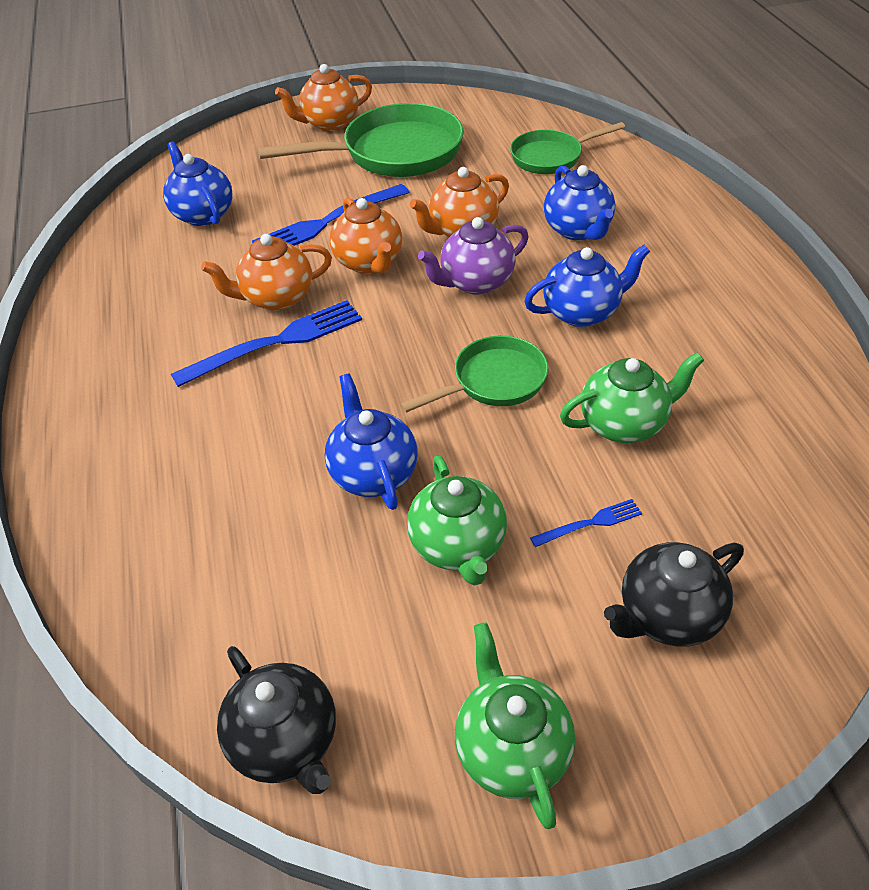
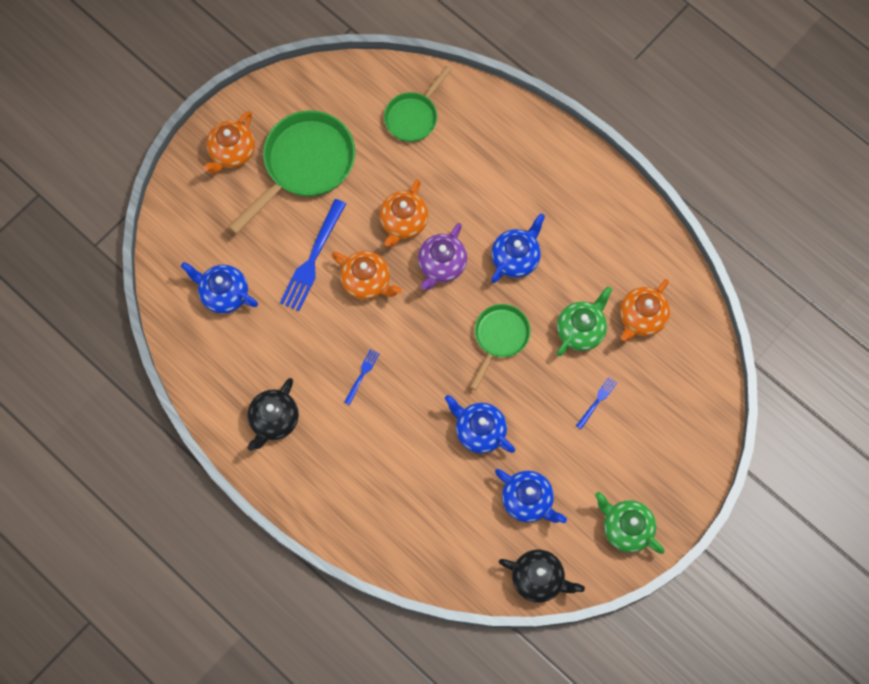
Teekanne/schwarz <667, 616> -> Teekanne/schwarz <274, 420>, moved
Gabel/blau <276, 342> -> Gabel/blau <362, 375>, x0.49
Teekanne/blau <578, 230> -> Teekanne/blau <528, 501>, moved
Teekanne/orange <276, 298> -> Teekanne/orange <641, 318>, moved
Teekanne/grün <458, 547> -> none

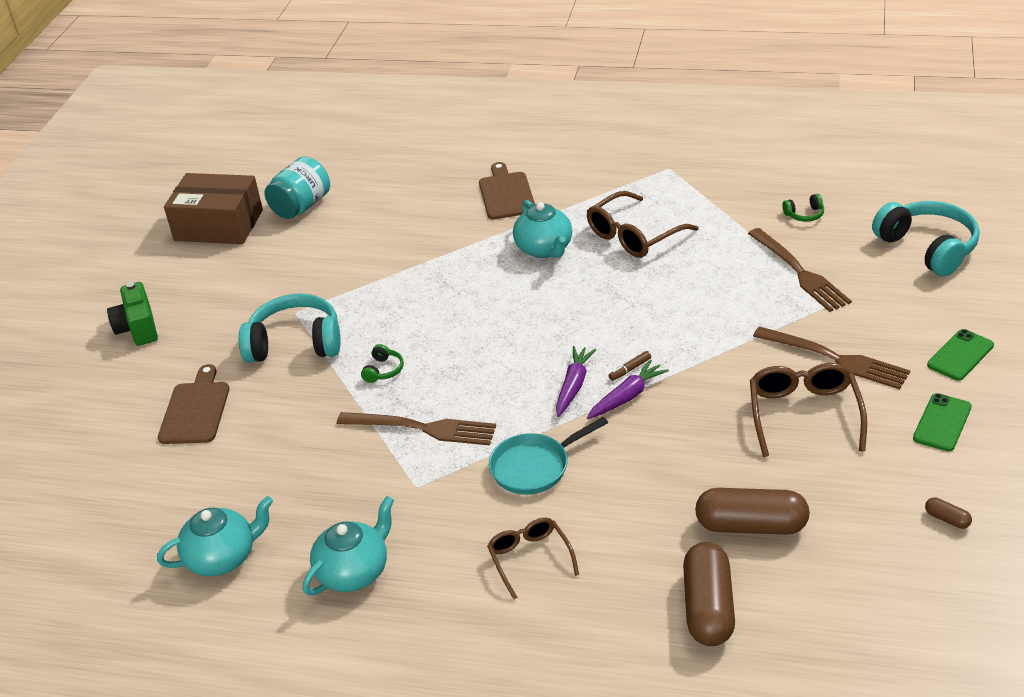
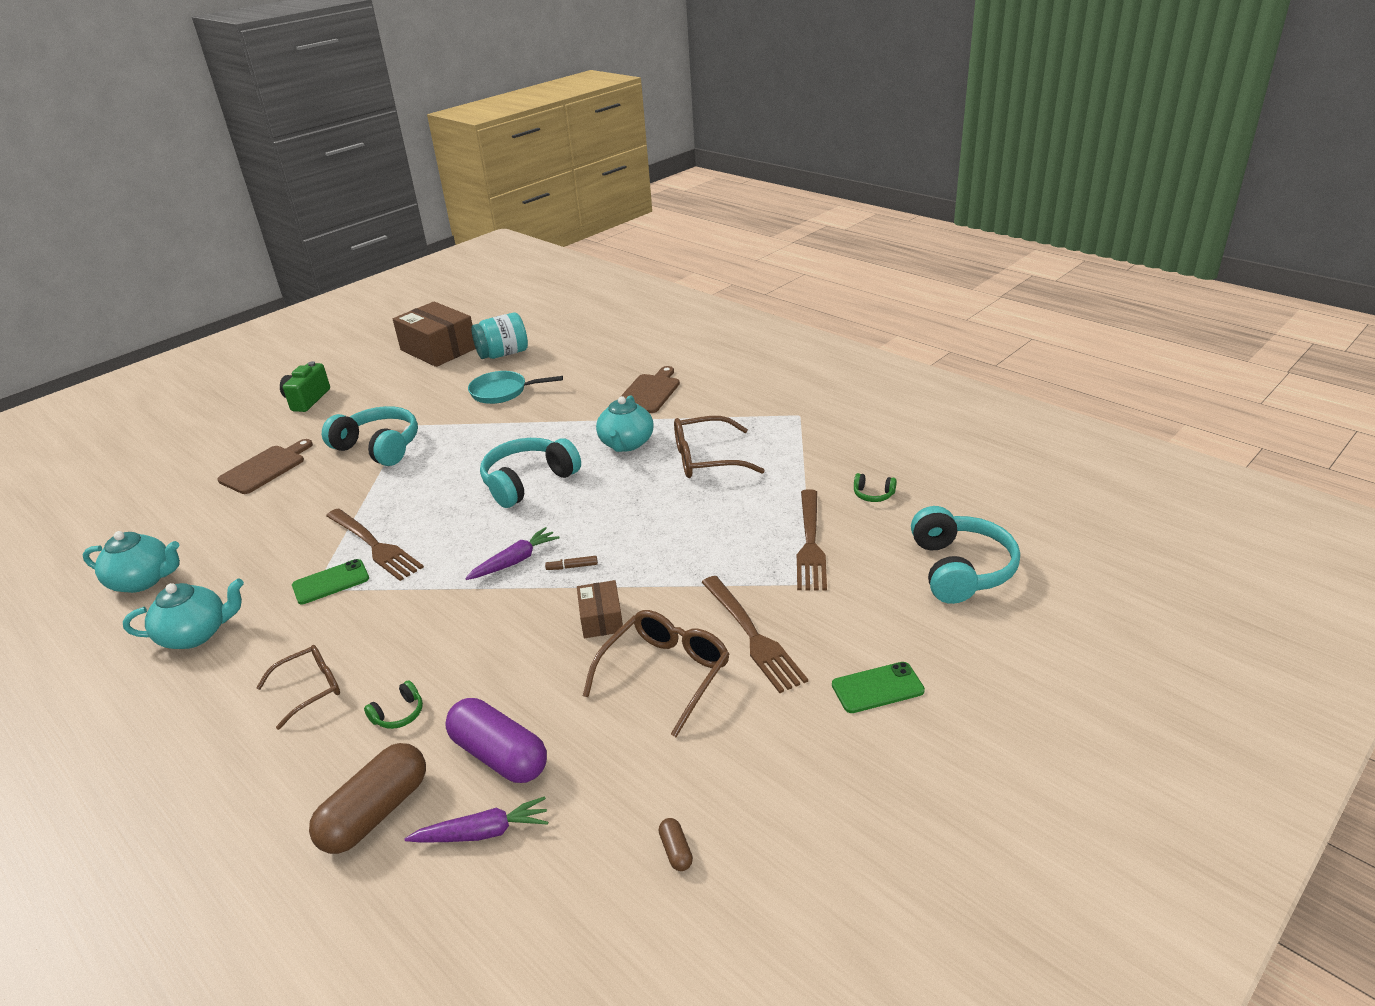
Brille/braun <530, 558> -> Brille/braun <310, 689>, 45 degrees clockwise
Handy/grün <942, 423> -> Handy/grün <331, 582>, moved
Kopfhörer/grün <383, 370> -> Kopfhörer/grün <399, 714>, moved
Karotte/lila <627, 397> -> Karotte/lila <483, 832>, moved
Kapsel/braun <751, 525> -> Kapsel/lila <499, 755>
Pfanne/türkis <534, 467> -> Pfanne/türkis <502, 392>, moved
none -> Kopfhörer/türkis <528, 482>
none -> Schachtel/braun <601, 619>

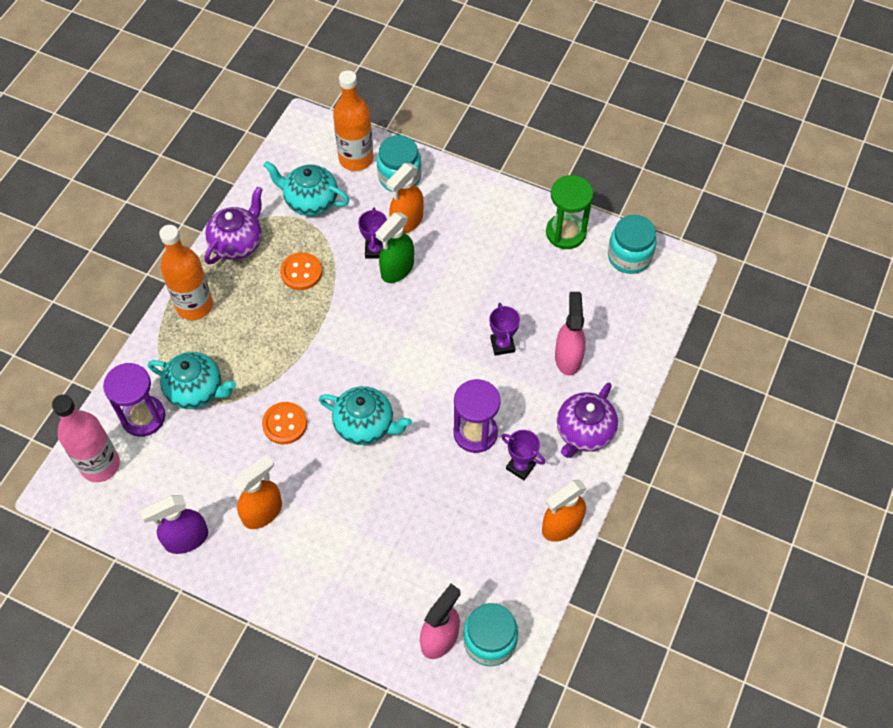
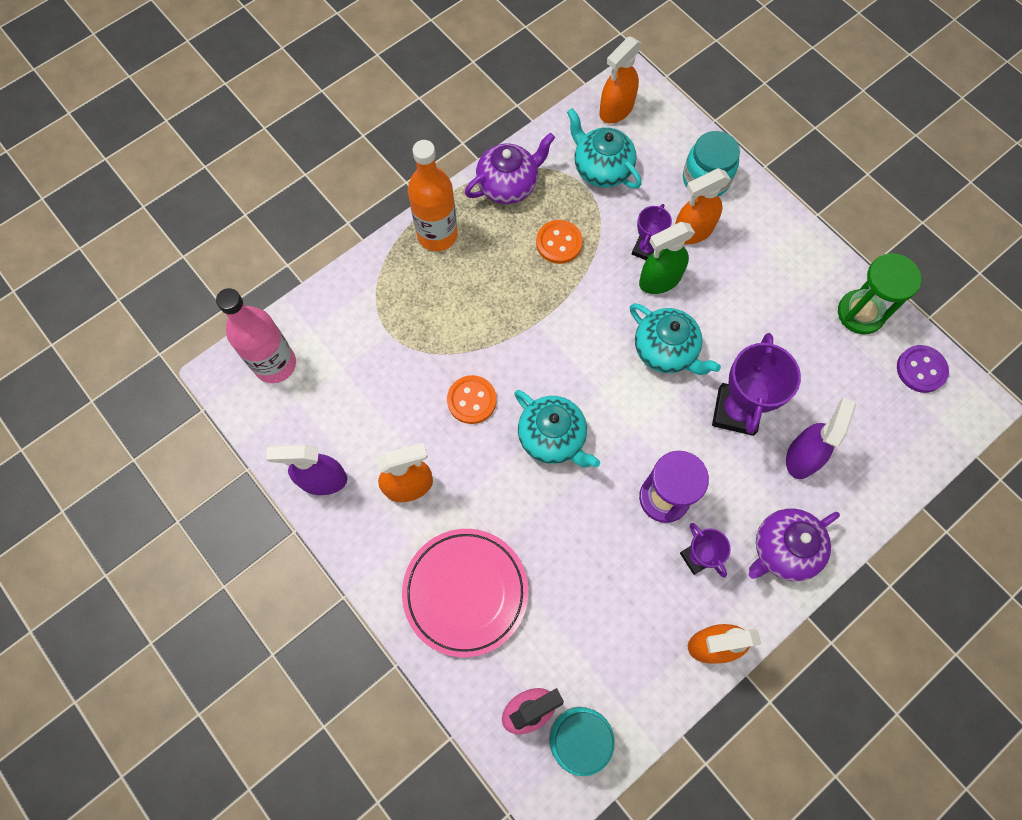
none -> Teller/rosa <465, 592>
none -> Sprühflasche/orange <616, 110>
Teekanne/türkis <196, 390> -> Teekanne/türkis <665, 351>, moved
Pokal/lila <502, 345> -> Pokal/lila <736, 411>, x1.77
Sprühflasche/rosa <568, 357> -> Sprühflasche/lila <802, 456>
Einmachglas/türkis <629, 256> -> Knopf/lila <921, 369>
Sanduhr/lila <143, 417> -> none
Flasche/orange <356, 159> -> none

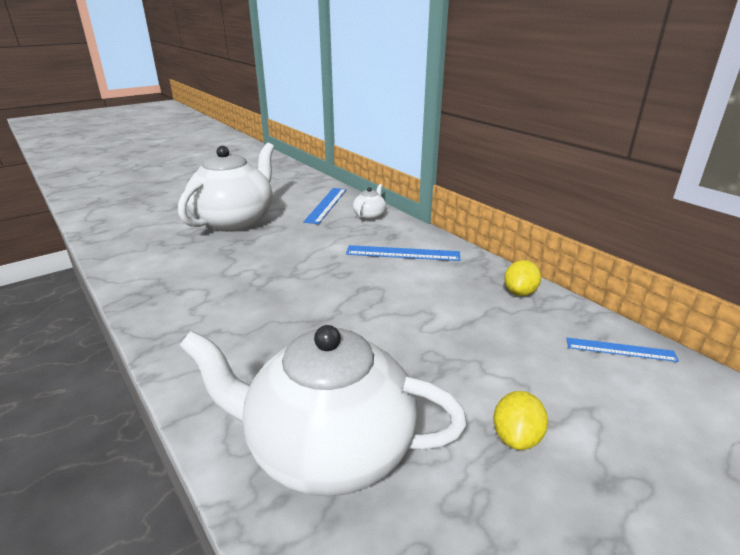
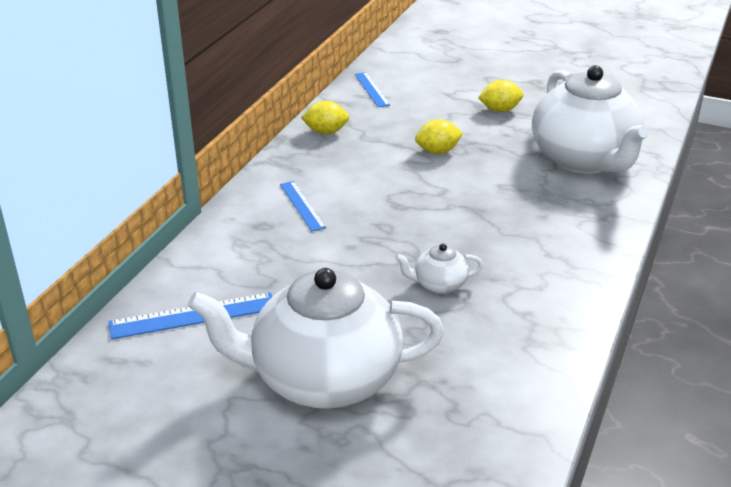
Lineal/blau <403, 253> -> Lineal/blau <302, 205>, x0.66
Teekanne/weiß <369, 216> -> Teekanne/weiß <439, 284>, moved
none -> Zitrone/gelb <437, 151>

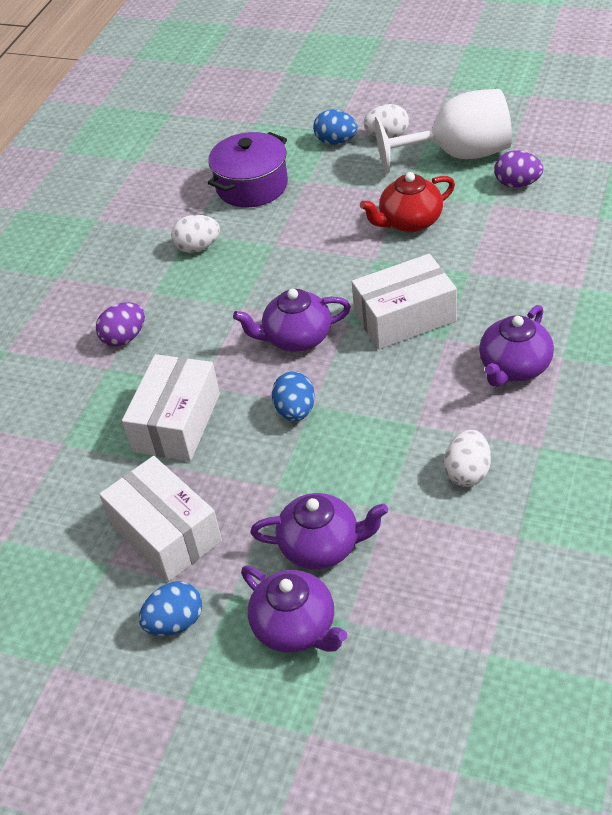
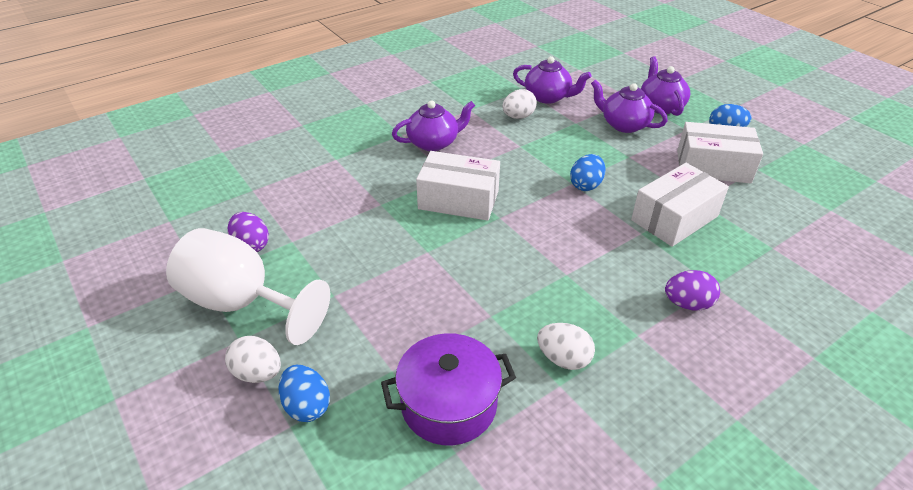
Teekanne/lila <296, 338> -> Teekanne/lila <548, 97>, moved
Schachtel/weiß <165, 532> -> Schachtel/weiß <713, 166>, 75 degrees counterclockwise
Teekanne/rot <409, 222> -> none

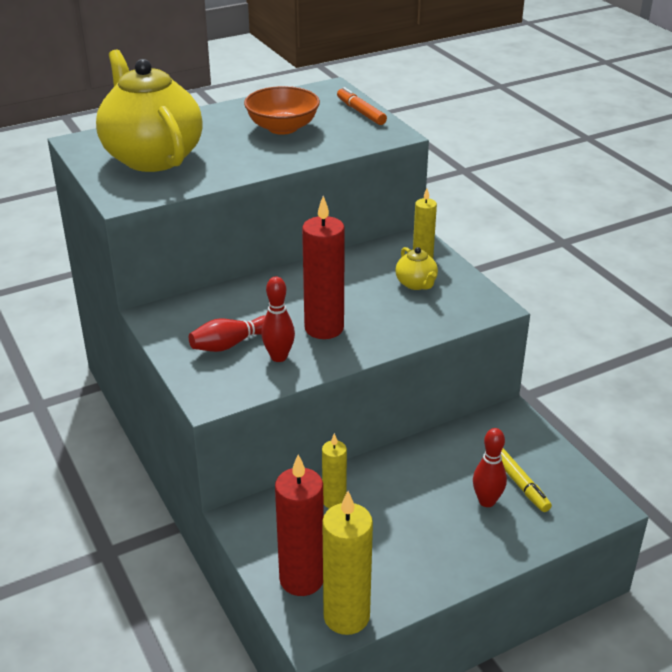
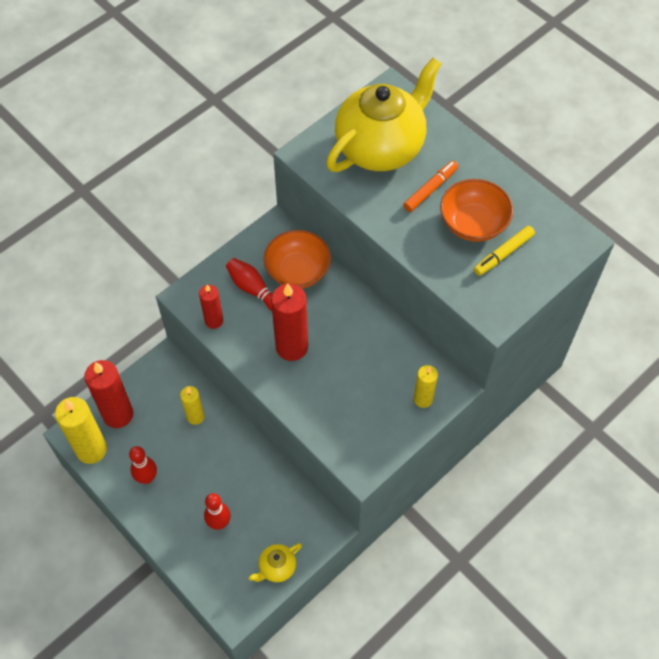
Bowlingkegel/rot <279, 357> -> Bowlingkegel/rot <147, 478>, moved
none -> Kerze/rot <214, 321>
Teekanne/gelb <416, 284> -> Teekanne/gelb <277, 567>, moved
none -> Schüssel/orange <297, 271>
Filzstift/orange <361, 112> -> Filzstift/orange <430, 189>, moved
Filzstift/gelb <519, 483> -> Filzstift/gelb <503, 254>, moved

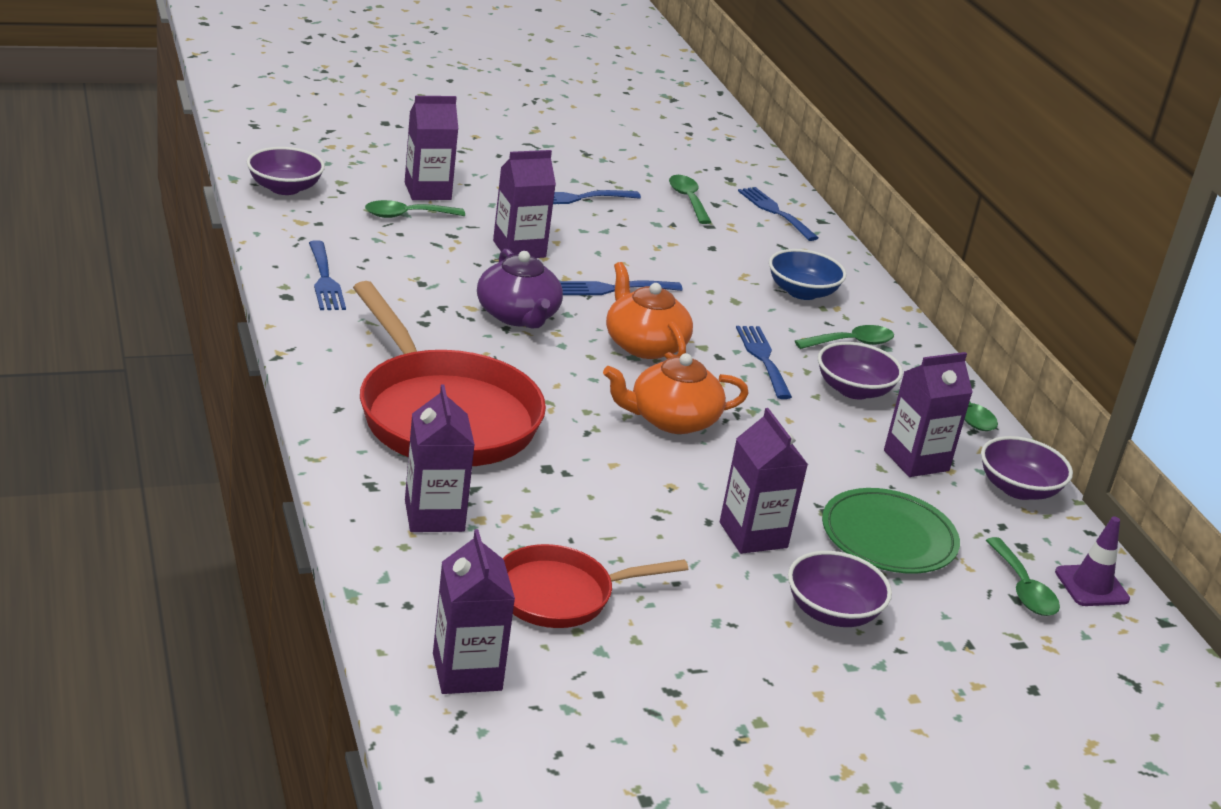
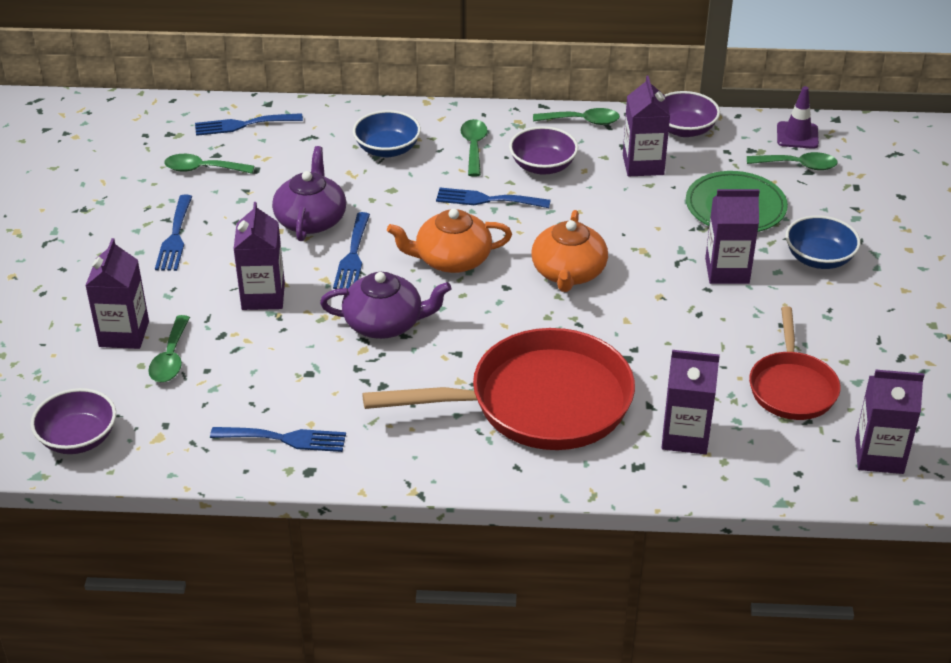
none -> Teekanne/lila <311, 219>
Schüssel/lila <832, 612> -> Schüssel/blau <819, 258>

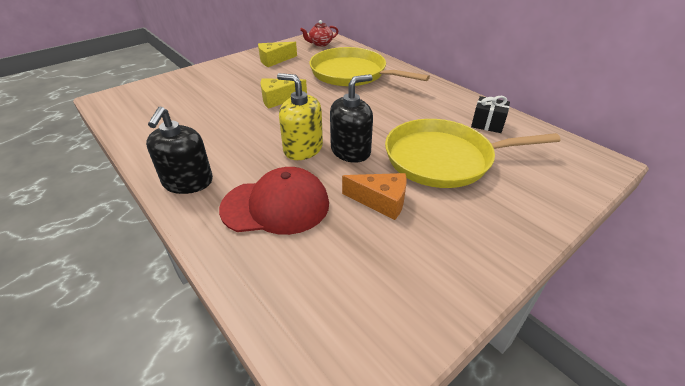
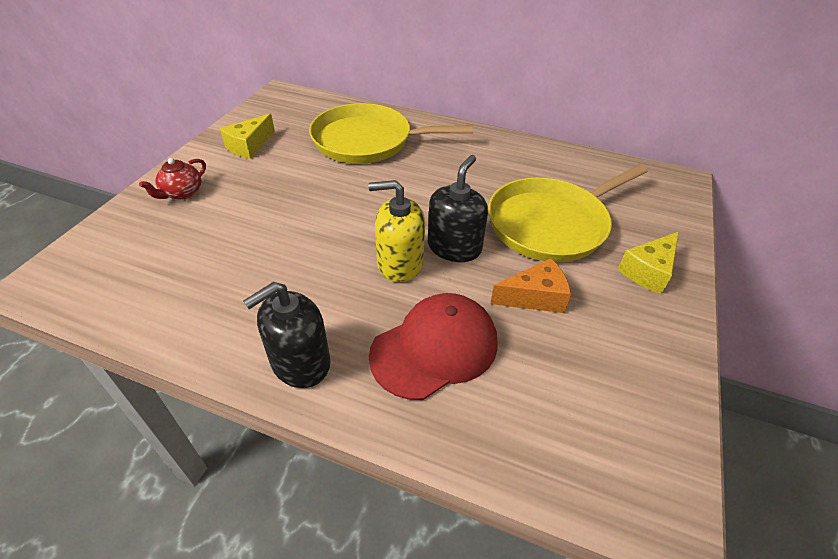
Teekanne/rot <320, 44> -> Teekanne/rot <182, 193>, moved
Seifenspender/schwarz <188, 182> -> Seifenspender/schwarz <300, 362>, 75 degrees clockwise
Käse/gelb <278, 99> -> Käse/gelb <648, 271>, moved
Geschenk/schwarz <487, 124> -> none

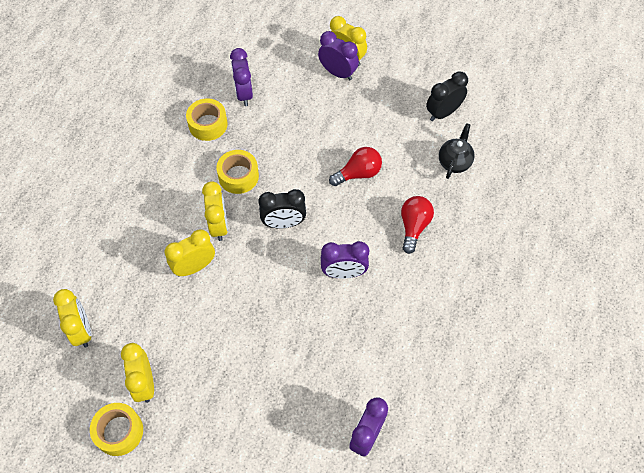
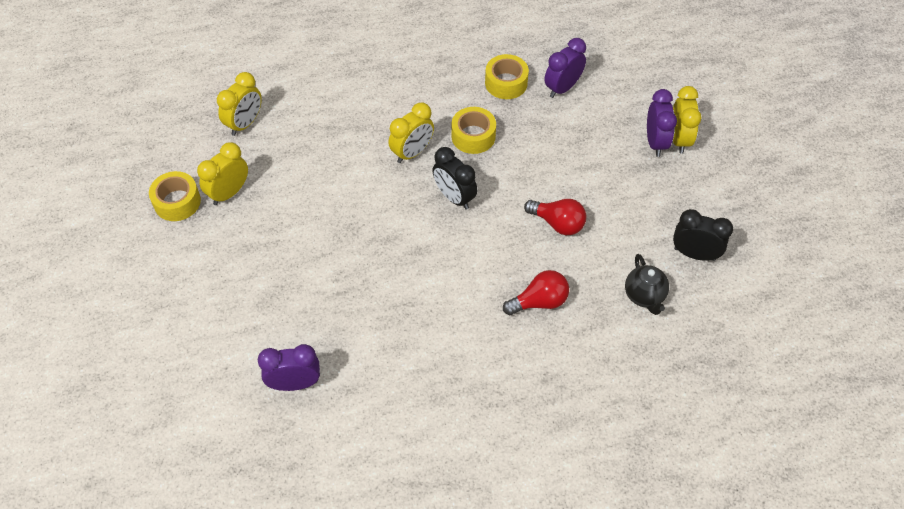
Teekanne/schwarz <454, 162> -> Teekanne/schwarz <644, 296>, 90 degrees clockwise
Wecker/gelb <194, 267> -> none
Wecker/lila <344, 273> -> none

